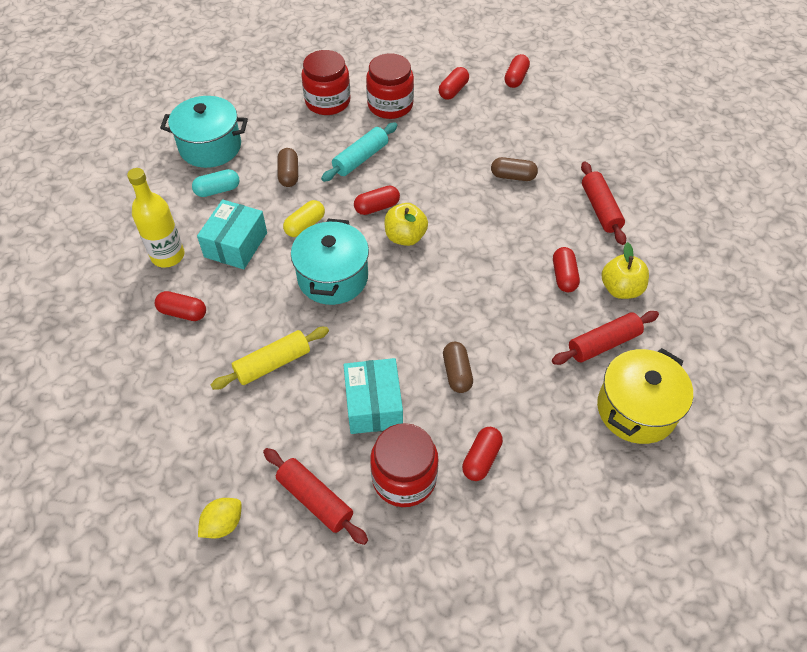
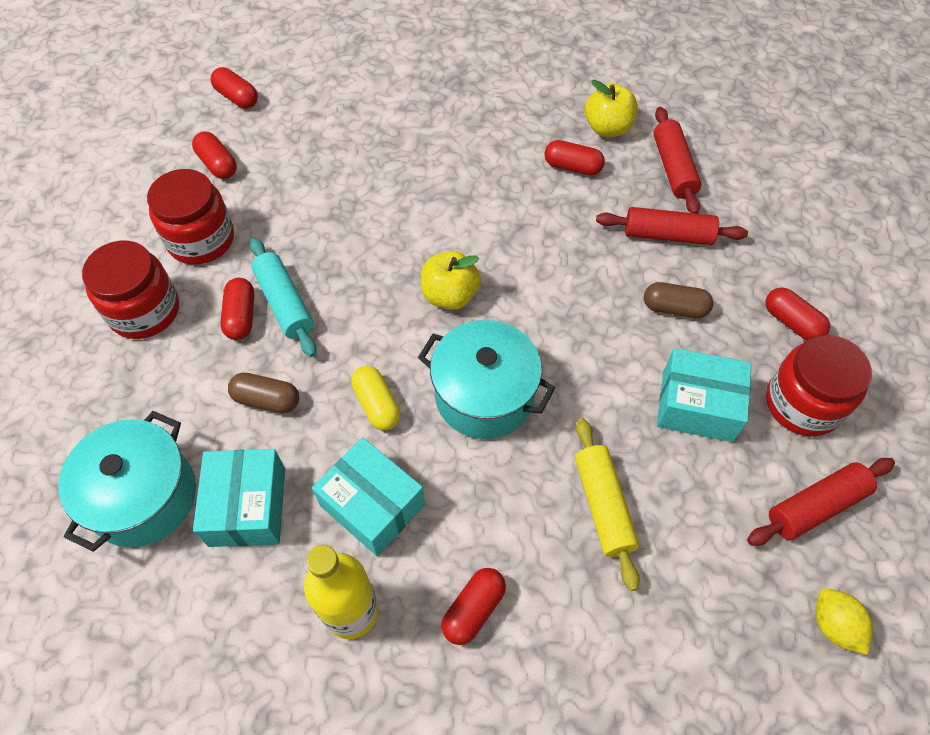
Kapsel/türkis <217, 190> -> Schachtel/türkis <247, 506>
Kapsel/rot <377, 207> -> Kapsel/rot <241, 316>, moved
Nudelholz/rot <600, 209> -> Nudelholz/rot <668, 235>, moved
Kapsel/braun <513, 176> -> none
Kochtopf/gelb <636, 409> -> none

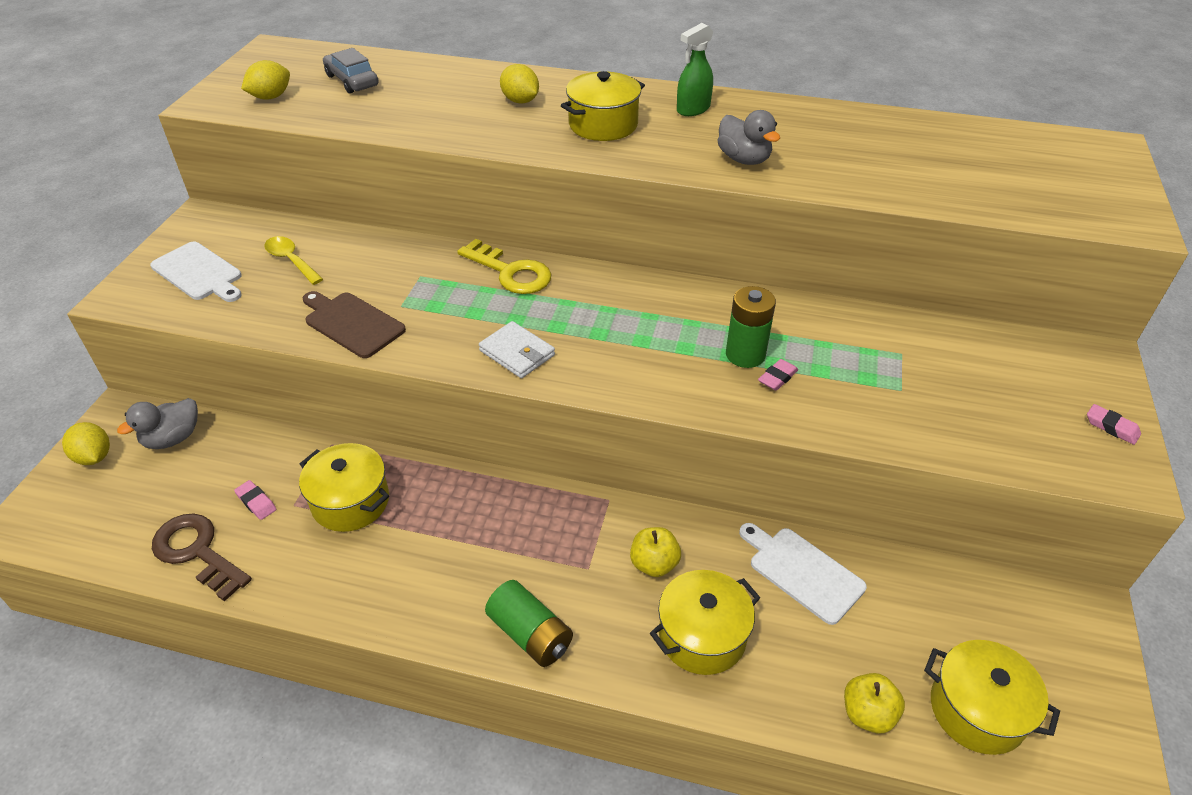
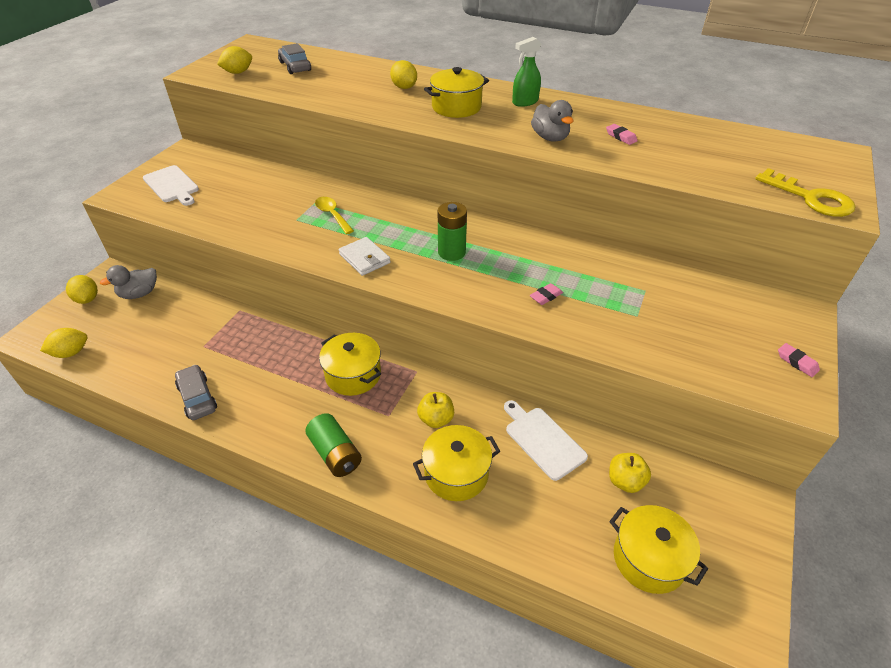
none -> Zitrone/gelb <71, 353>
none -> Auto/grau <197, 397>
Löffel/gelb <291, 260> -> Löffel/gelb <332, 215>, moved
Kochtopf/gelb <350, 502> -> Kochtopf/gelb <353, 375>, moved
Batterie/grün <745, 355> -> Batterie/grün <451, 252>, moved
Radiergummi/rosa <256, 502> -> Radiergummi/rosa <621, 137>, moved
Apfel/gelb <867, 714> -> Apfel/gelb <625, 481>, moved
Schlüssel/gelb <511, 272> -> Schlüssel/gelb <811, 198>, moved
Schlüssel/braun <197, 552> -> none
Schneidebrett/braun <352, 323> -> none

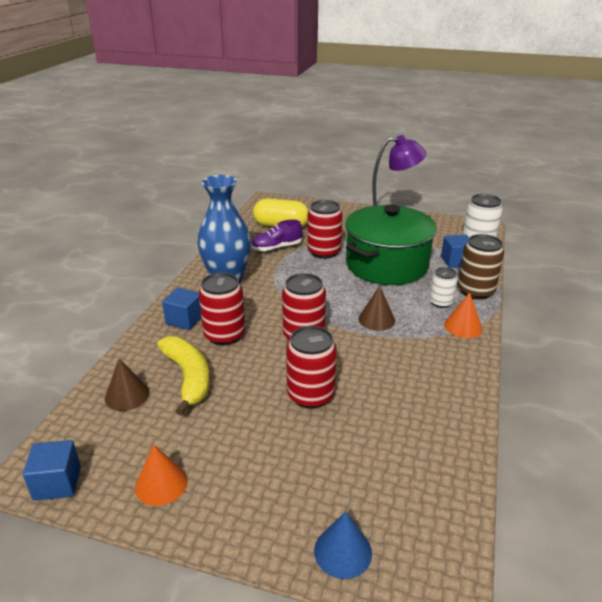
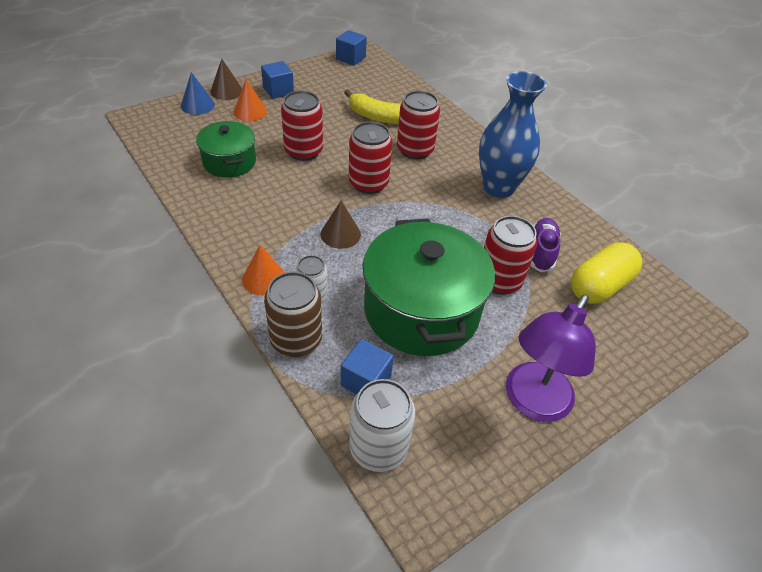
none -> Kochtopf/grün <229, 162>
Kegel/braun <127, 395> -> Kegel/braun <226, 91>, moved
Kegel/orange <161, 484> -> Kegel/orange <250, 111>, moved
Kubus/blau <184, 320> -> Kubus/blau <278, 91>, moved

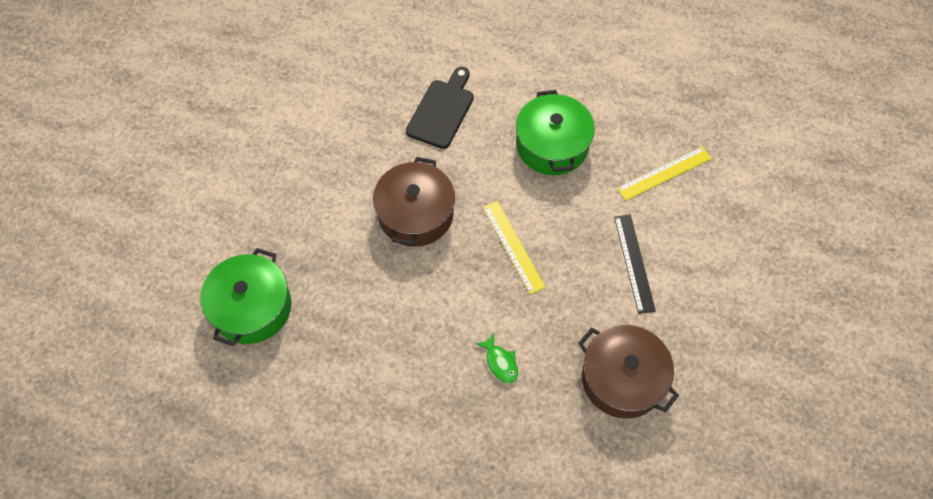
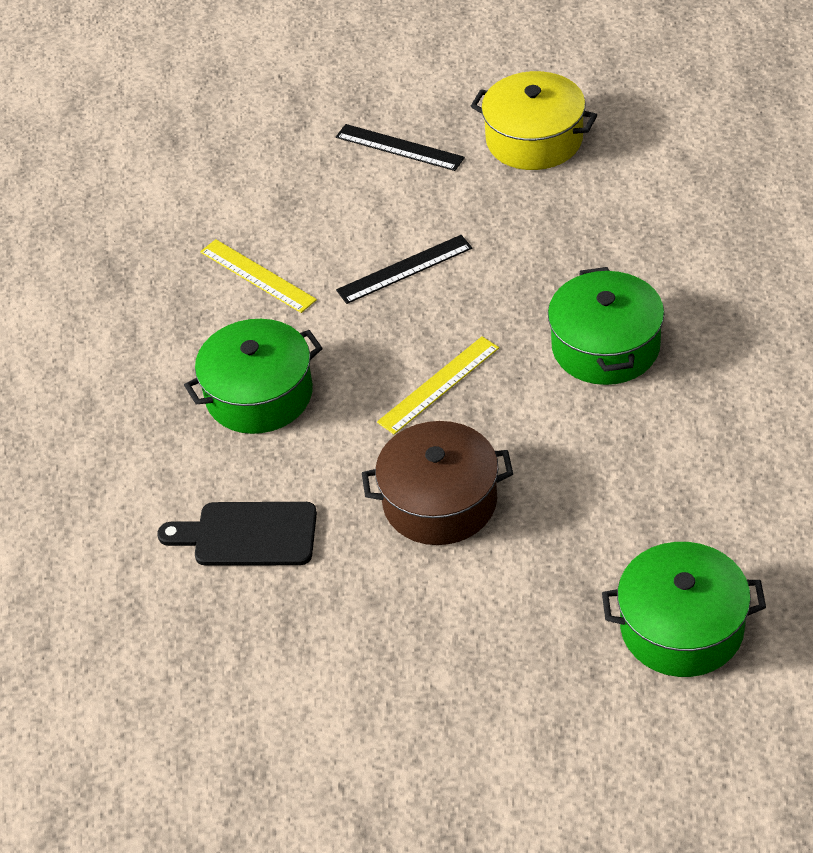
none -> Lineal/schwarz <399, 147>
none -> Kochtopf/gelb <534, 139>
Fisch/grün <500, 362> -> Kochtopf/grün <606, 346>
Kochtopf/braun <622, 379> -> none

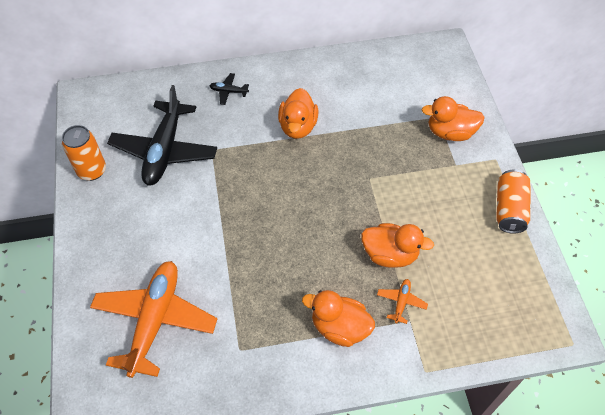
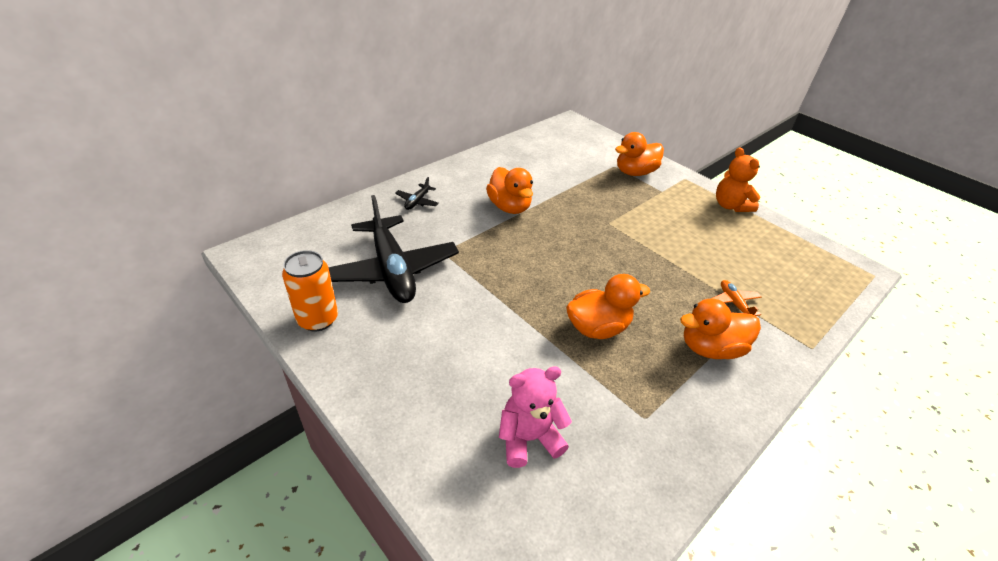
Flugzeug/schwarz <229, 91> -> Flugzeug/schwarz <417, 201>, 45 degrees counterclockwise
Flugzeug/orange <155, 320> -> Teddybär/rosa <528, 438>
Ente/orange <390, 254> -> Ente/orange <597, 327>, moved
Dose/orange <509, 209> -> Teddybär/orange <730, 206>

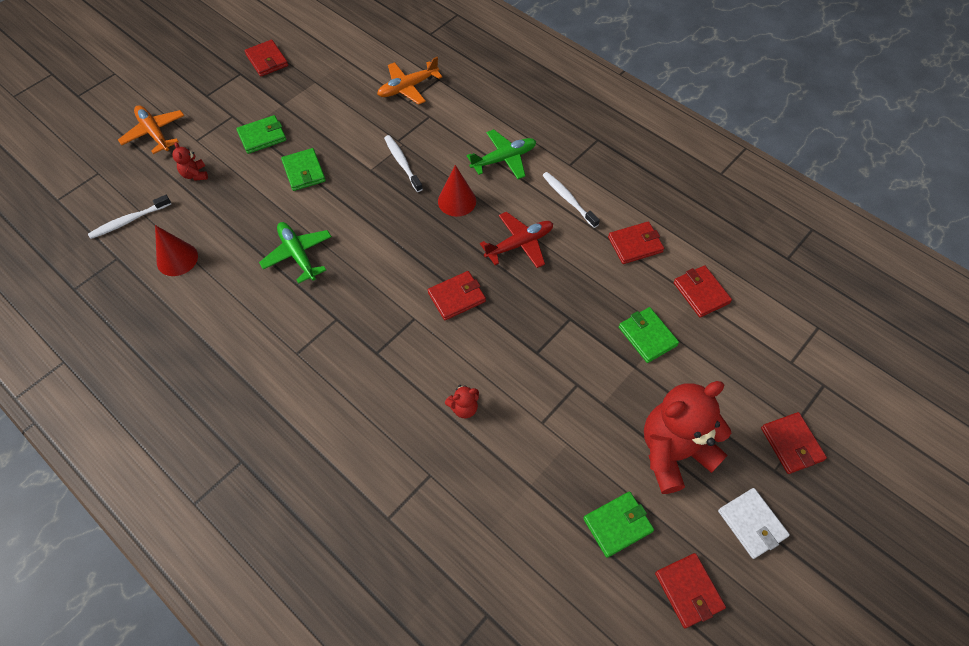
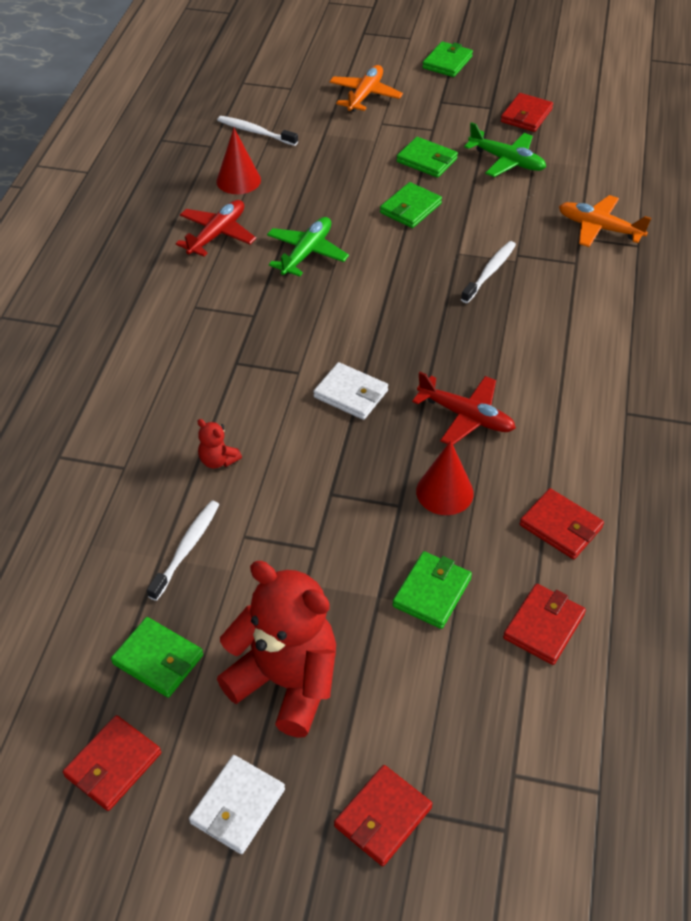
Zahnbürste/weiß <568, 199> -> Zahnbürste/weiß <186, 548>, moved
none -> Flugzeug/rot <217, 234>
Geldbörse/rot <456, 297> -> Geldbörse/weiß <350, 394>
Kegel/rot <457, 201> -> Kegel/rot <444, 492>, moved
none -> Geldbörse/grün <447, 62>
Flugzeug/grün <504, 159> -> Flugzeug/grün <507, 161>, moved
Teddybär/rot <195, 174> -> none

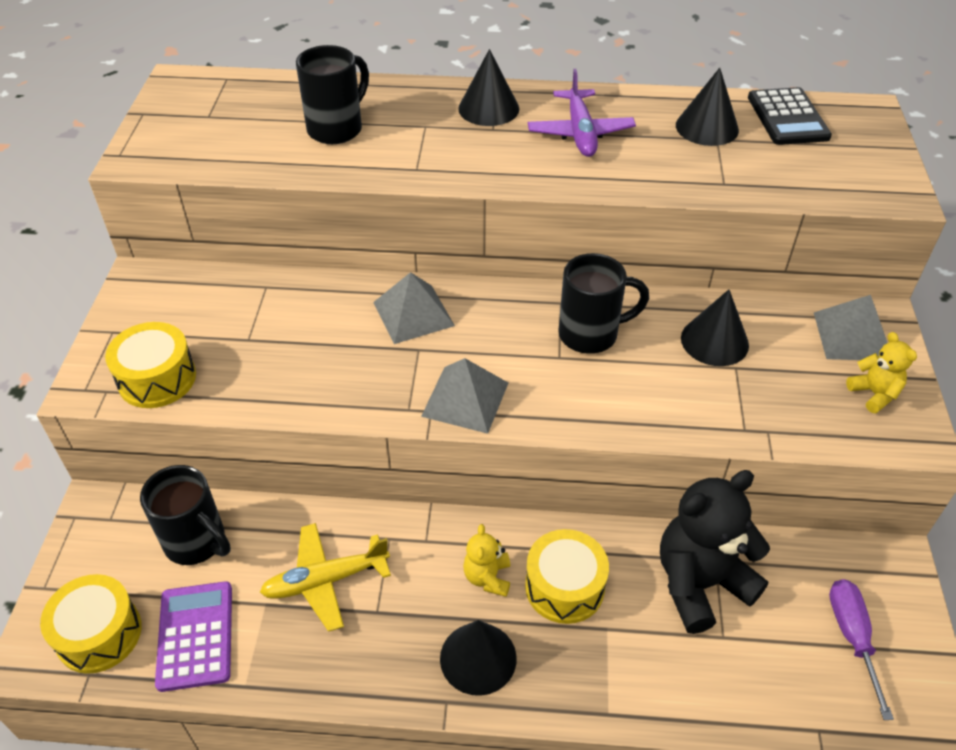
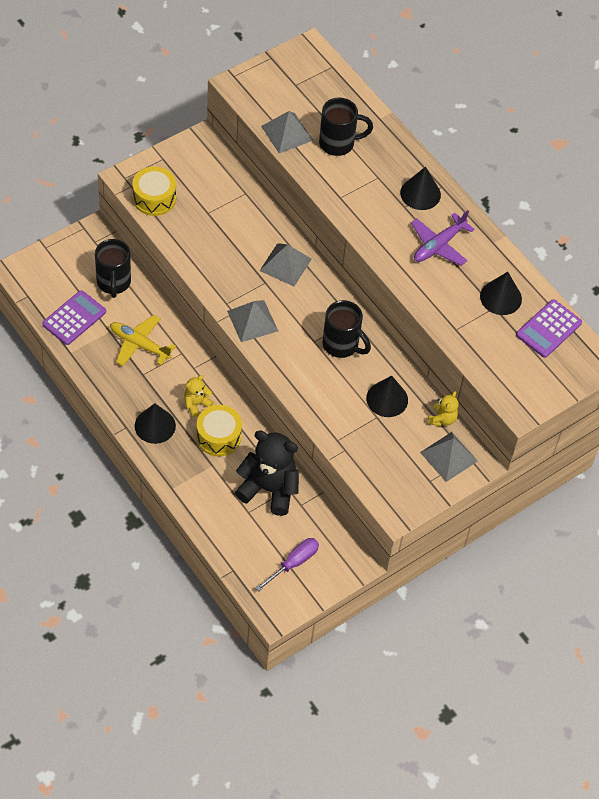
none -> Pyramide/grau <287, 133>
Teddybär/gelb <874, 394> -> Teddybär/gelb <442, 419>, moved
Taschenrechner/schwarz <787, 117> -> Taschenrechner/lila <548, 329>
Trommel/gelb <99, 634> -> none

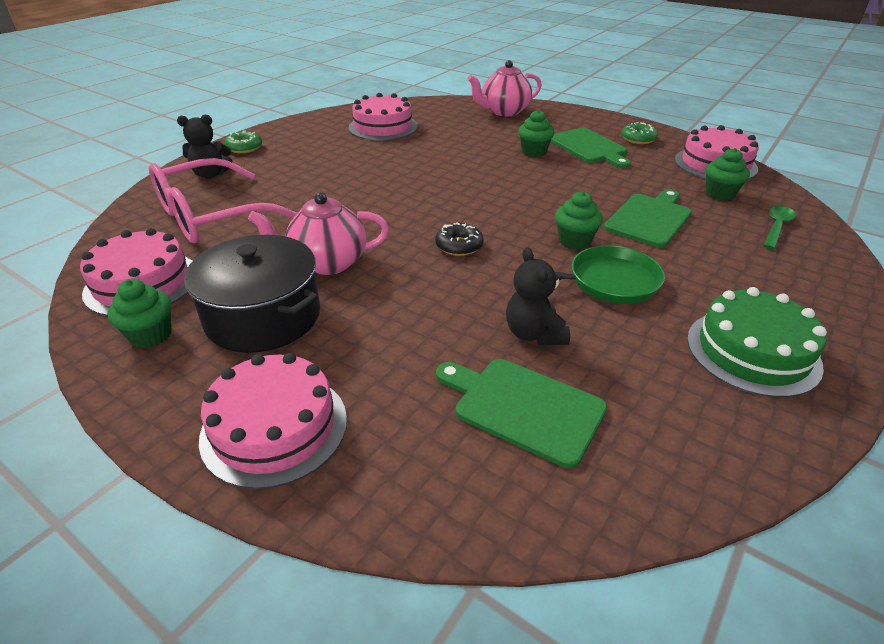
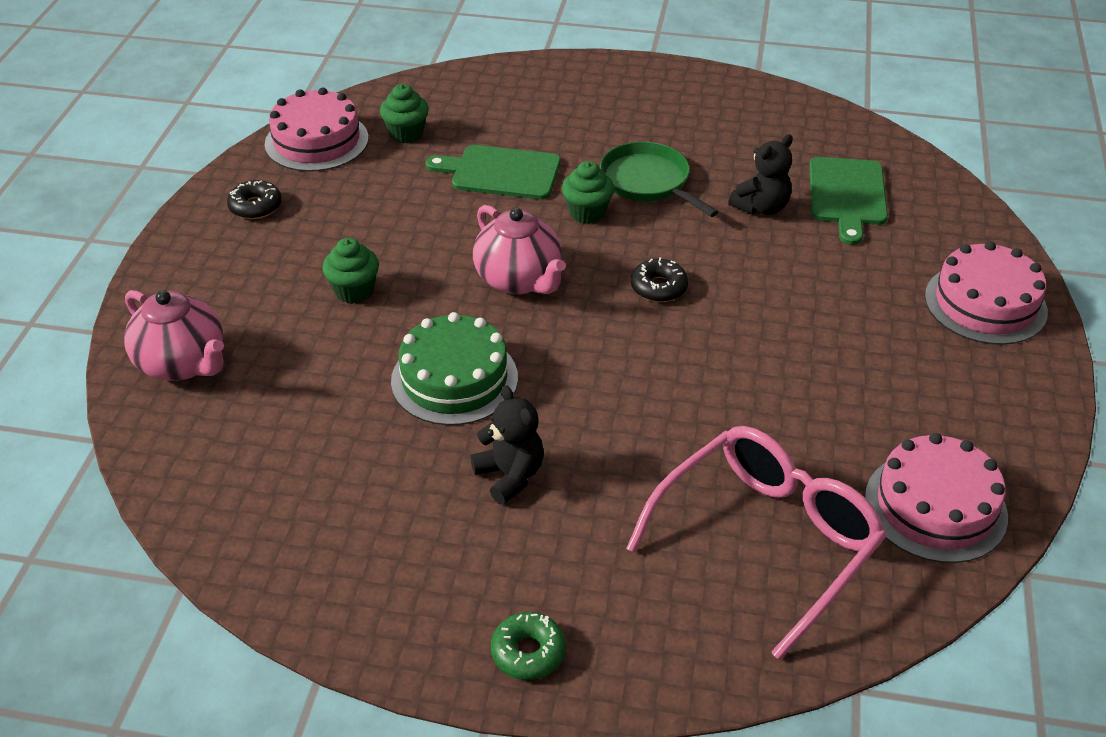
Donut/grün <638, 139> -> Donut/schwarz <255, 206>
Kuchen/grün <752, 351> -> Kuchen/grün <454, 379>, moved
Teddybär/schwarz <211, 174> -> Teddybär/schwarz <510, 475>, moved
Teekanne/rosa <327, 263> -> Teekanne/rosa <519, 280>, moved
Brille/rosa <211, 216> -> Brille/rosa <767, 540>, 75 degrees counterclockwise
Muffin/grün <151, 335> -> none
Kochtopf/schwarz <263, 316> -> none
Kuchen/rosa <383, 127> -> none
Schneidebrett/grün <589, 147> -> none
Löffel/grün <776, 227> -> none

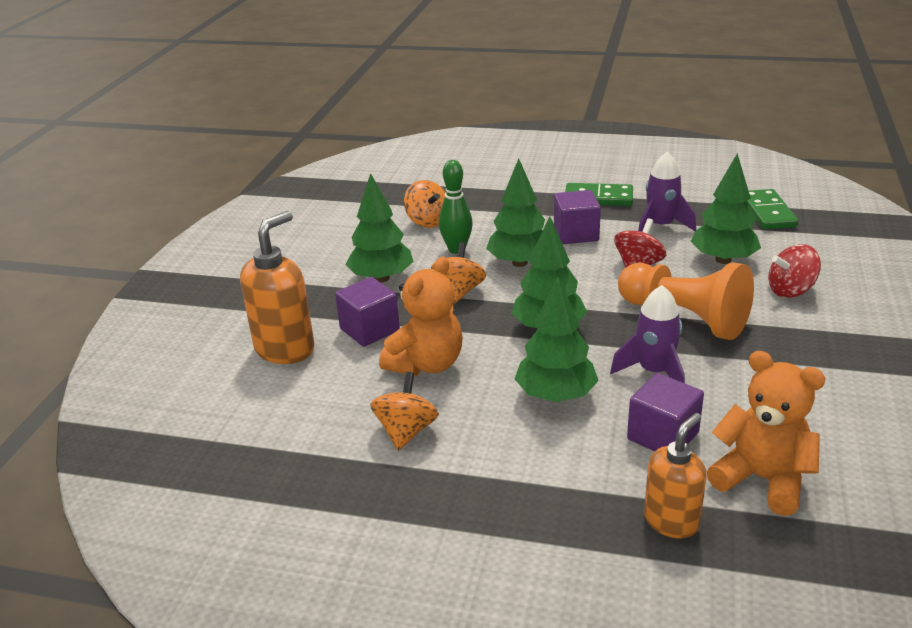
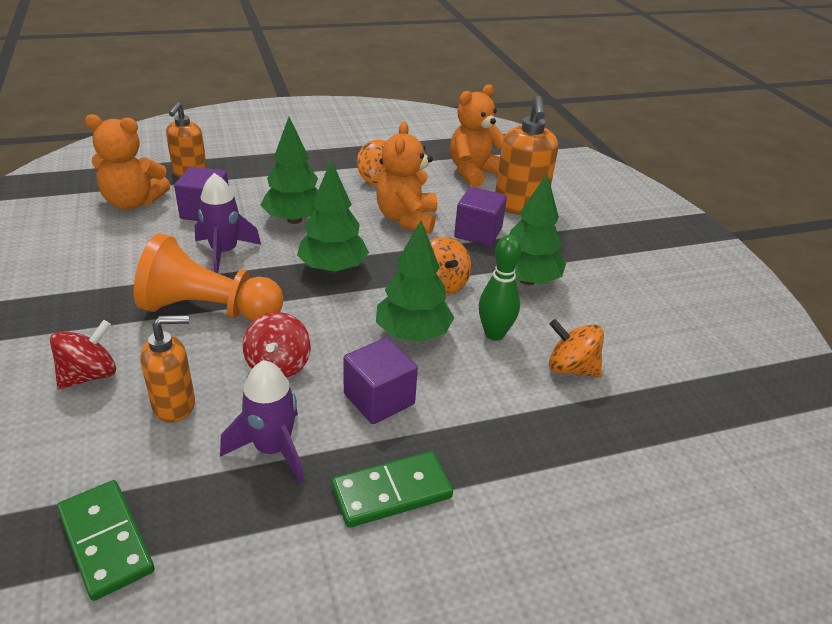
Baum/grün <723, 260> -> Seifenspender/orange <175, 405>
none -> Teddybär/orange <474, 172>

